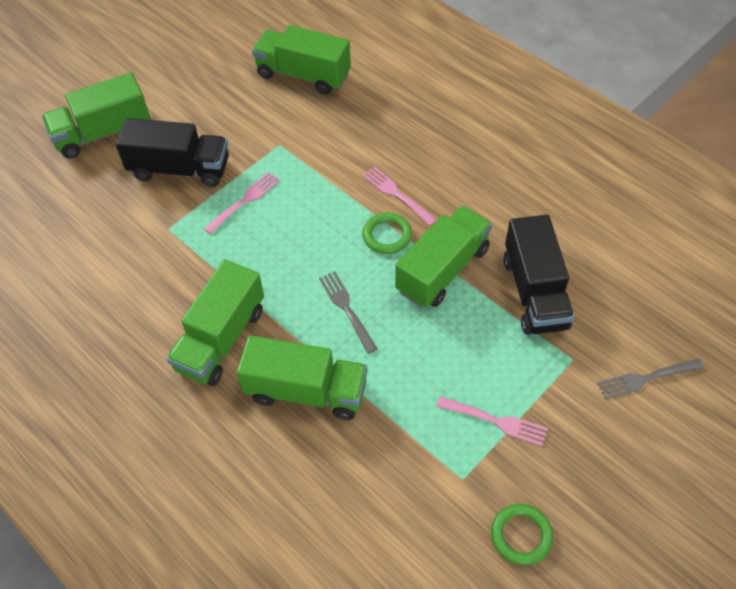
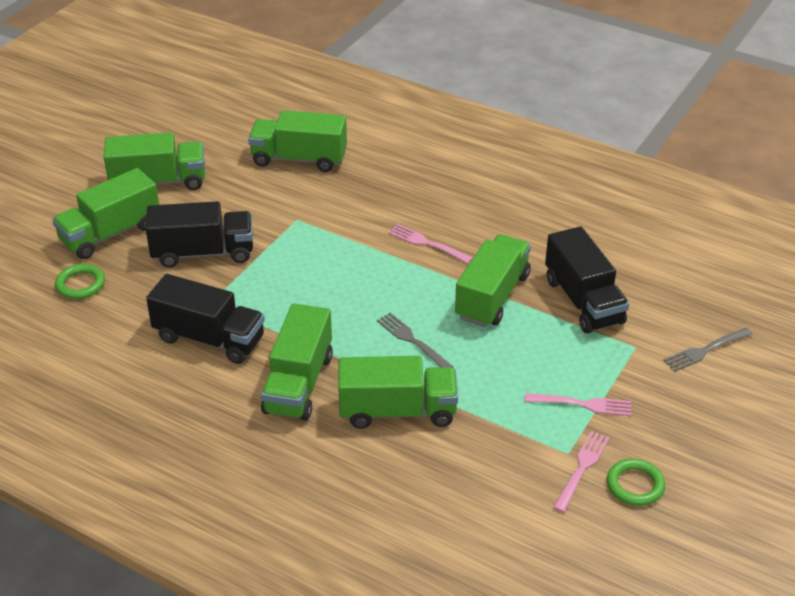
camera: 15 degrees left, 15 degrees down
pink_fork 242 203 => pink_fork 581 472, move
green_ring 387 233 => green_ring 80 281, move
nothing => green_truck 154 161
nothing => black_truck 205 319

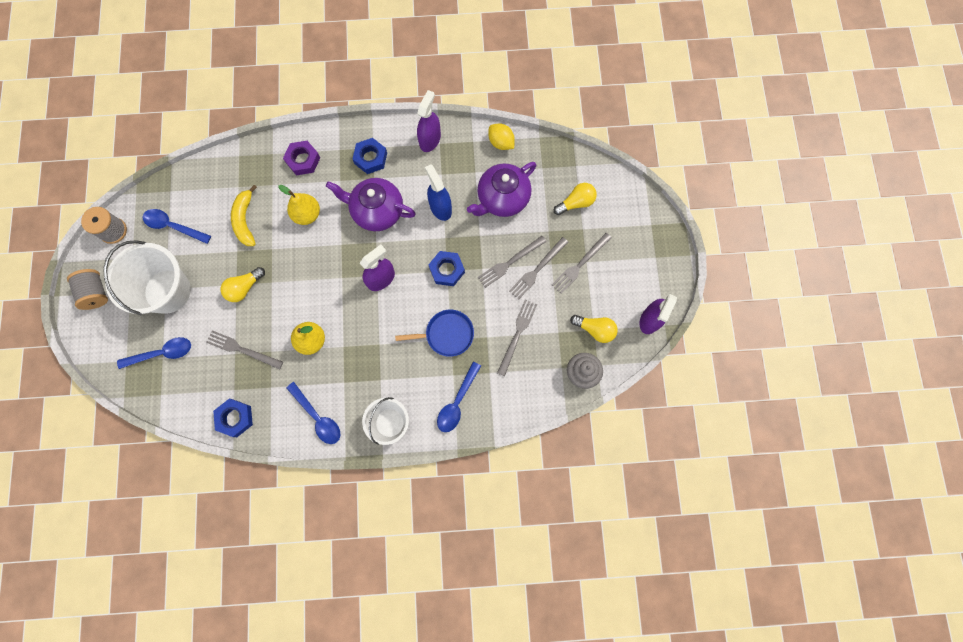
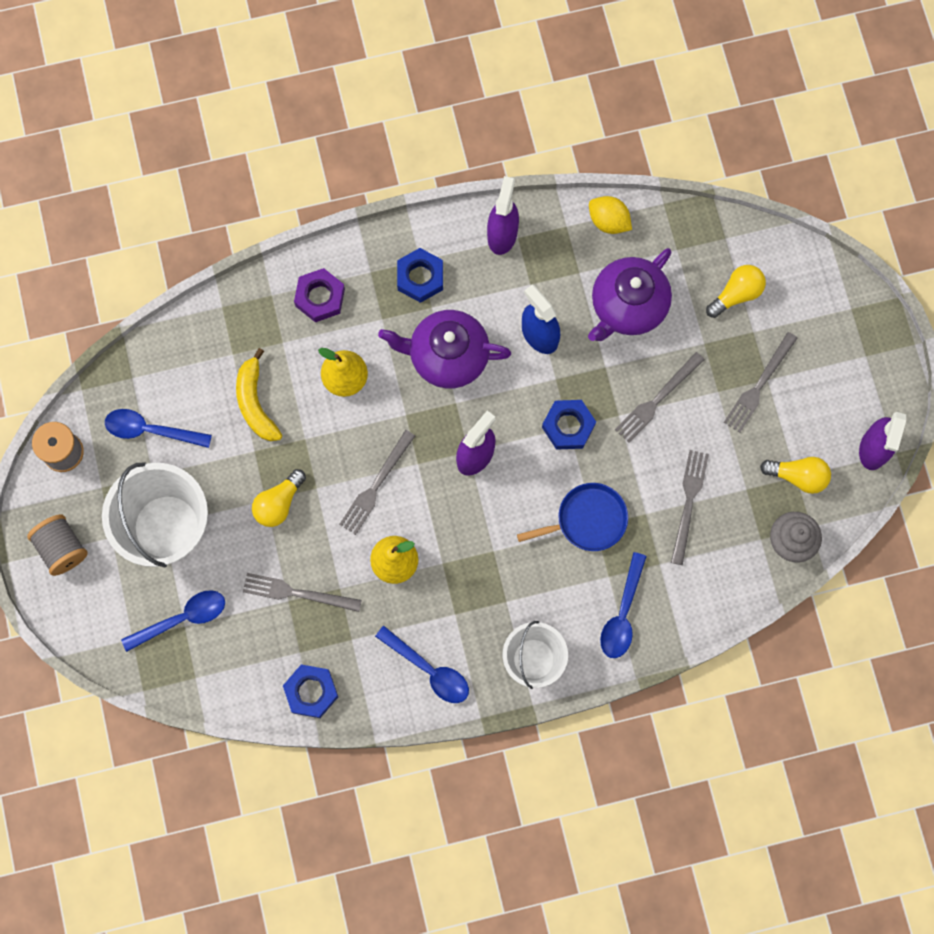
camera: 10 degrees left, 0 degrees up
grey_fork 538 268 => grey_fork 377 482, move

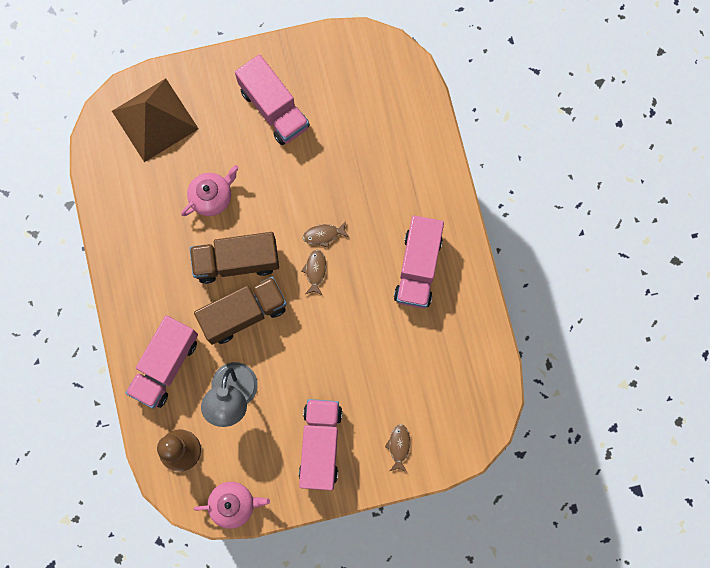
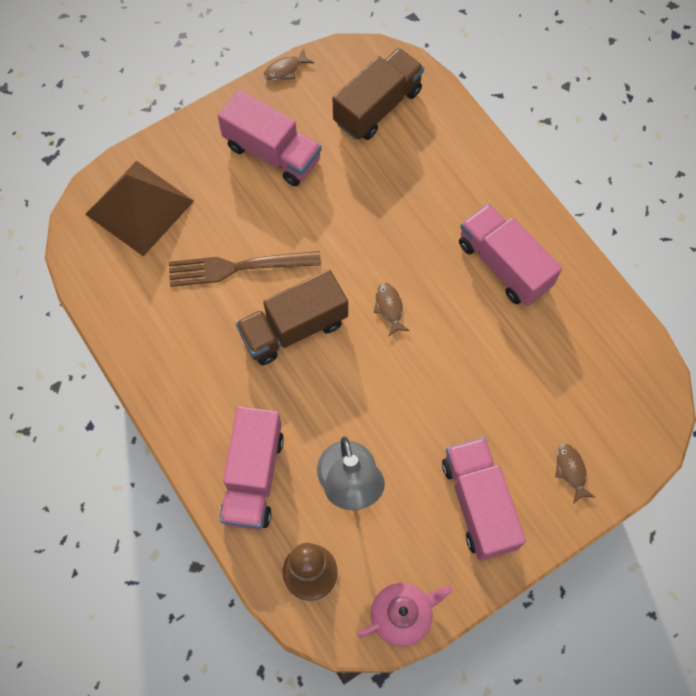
camera: 20 degrees left, 10 degrees down
pink_teapot 210 190 => brown_fork 245 269
pink_truck 419 261 => pink_truck 510 254, 150 degrees clockwise
brown_fish 326 234 => brown_fish 288 64, move
brown_truck 240 311 => brown_truck 378 94, move

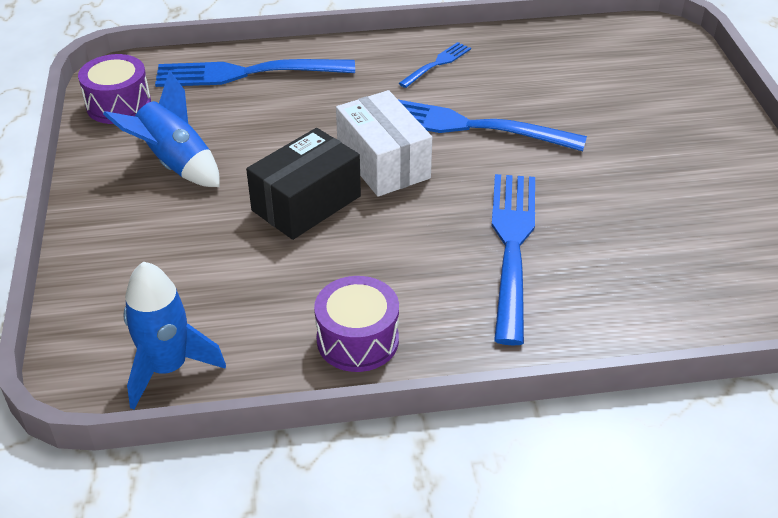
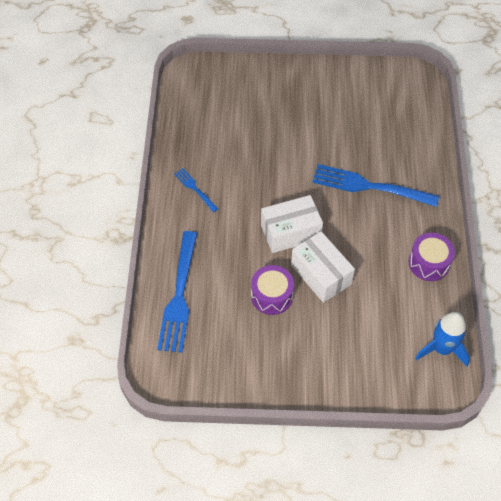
camera: 80 degrees left, 15 degrees up
purple_drum 114 89 => purple_drum 272 290, move
blue_rocket 161 129 => nothing
blue_fork 493 125 => nothing
black_box 303 184 => white_box 323 267

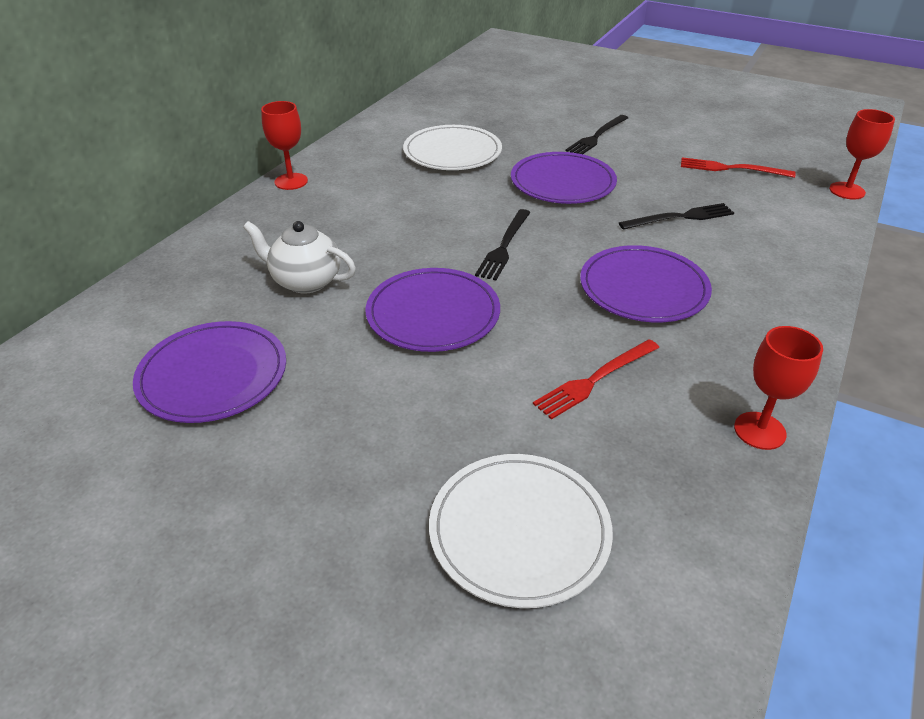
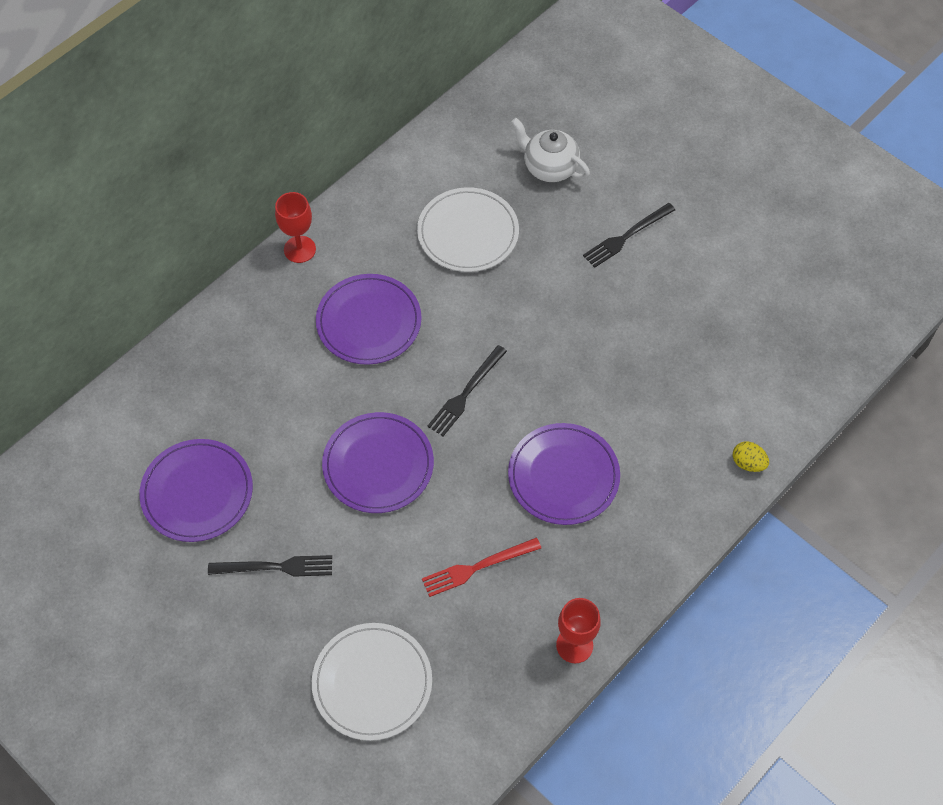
camera: 15 degrees right, 20 degrees up
red_goblet 862 154 => nothing
purple_plate 564 178 => purple_plate 369 319, move
red_fork 738 167 => nothing
black_fork 676 216 => black_fork 270 566, move
white_teapot 299 257 => white_teapot 550 150, move
nothing => yellow_egg 751 456

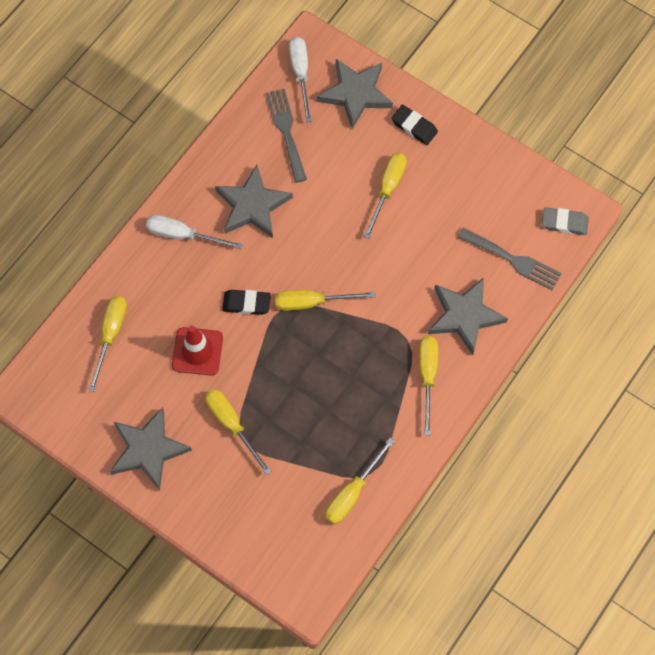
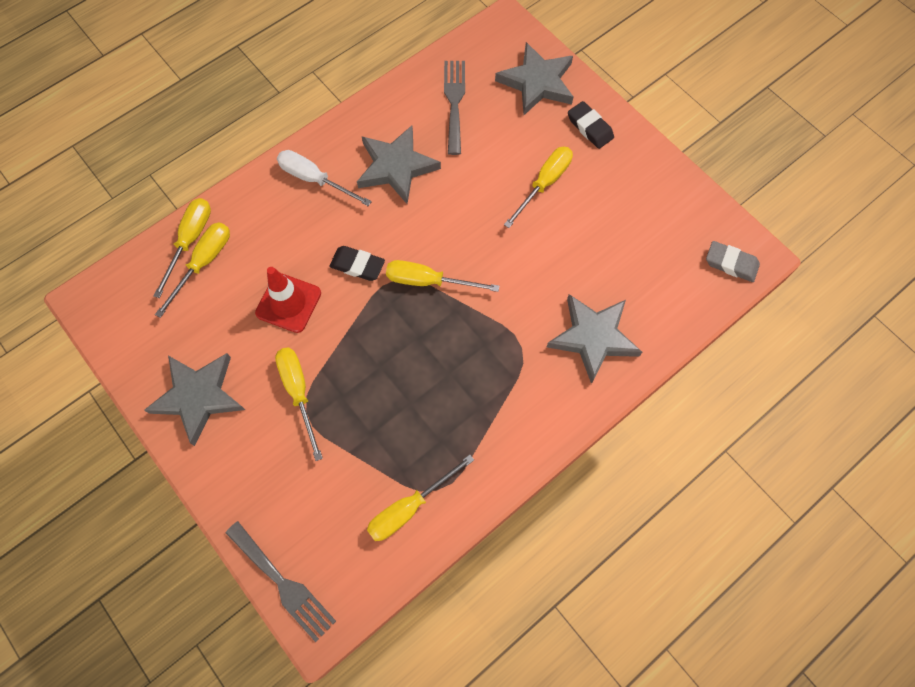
camera: 15 degrees right, 0 degrees up
white_screwdriver 300 79 => nothing
grey_fork 509 259 => grey_fork 281 581, move
yellow_screwdriver 428 386 => yellow_screwdriver 182 248, move

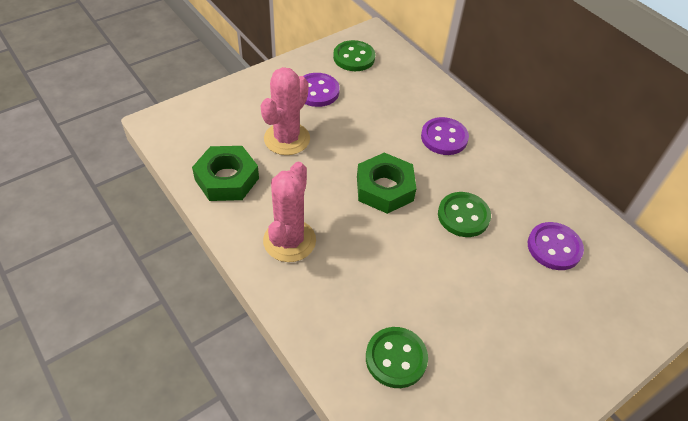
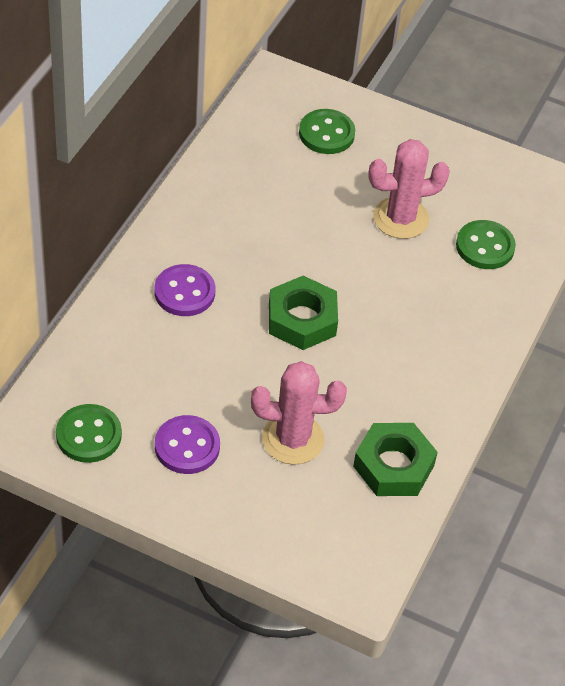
camera: 120 degrees left, 0 degrees up
pink_cactus 289 212 => pink_cactus 409 189, move
green_button 464 214 => green_button 327 131, move
purple_button 556 246 => nothing

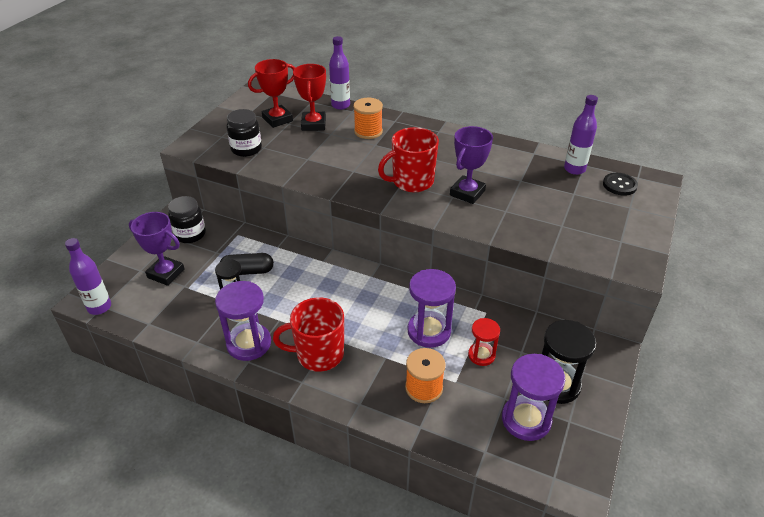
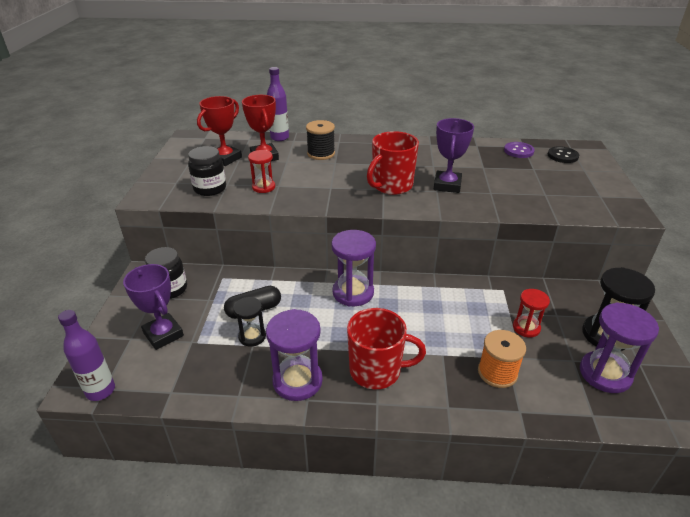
camera: 20 degrees left, 5 degrees down
purple_bottle 581 135 => purple_button 519 150
orange_spool 368 118 => black_spool 320 140
purple_trophy 157 249 => purple_trophy 153 307, 45 degrees clockwise
purple_hourglass 431 308 => purple_hourglass 353 268, move
red_mug 308 334 => red_mug 386 348, 150 degrees counterclockwise
nothing => red_hourglass 261 171

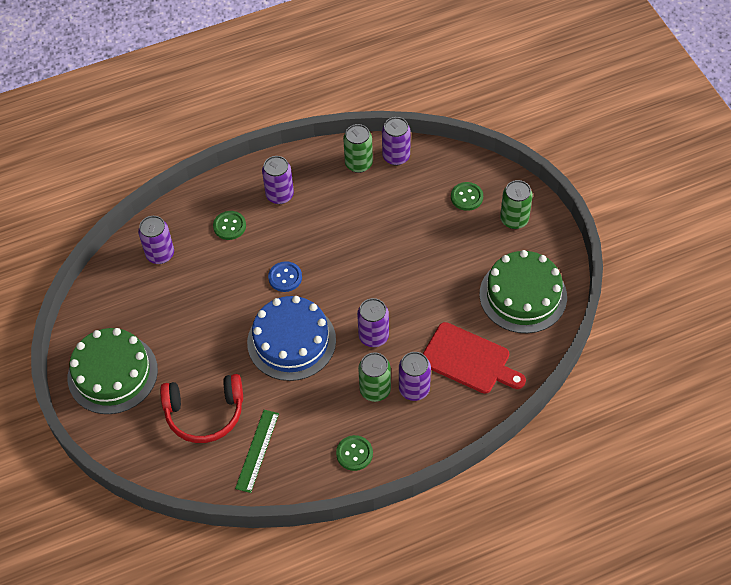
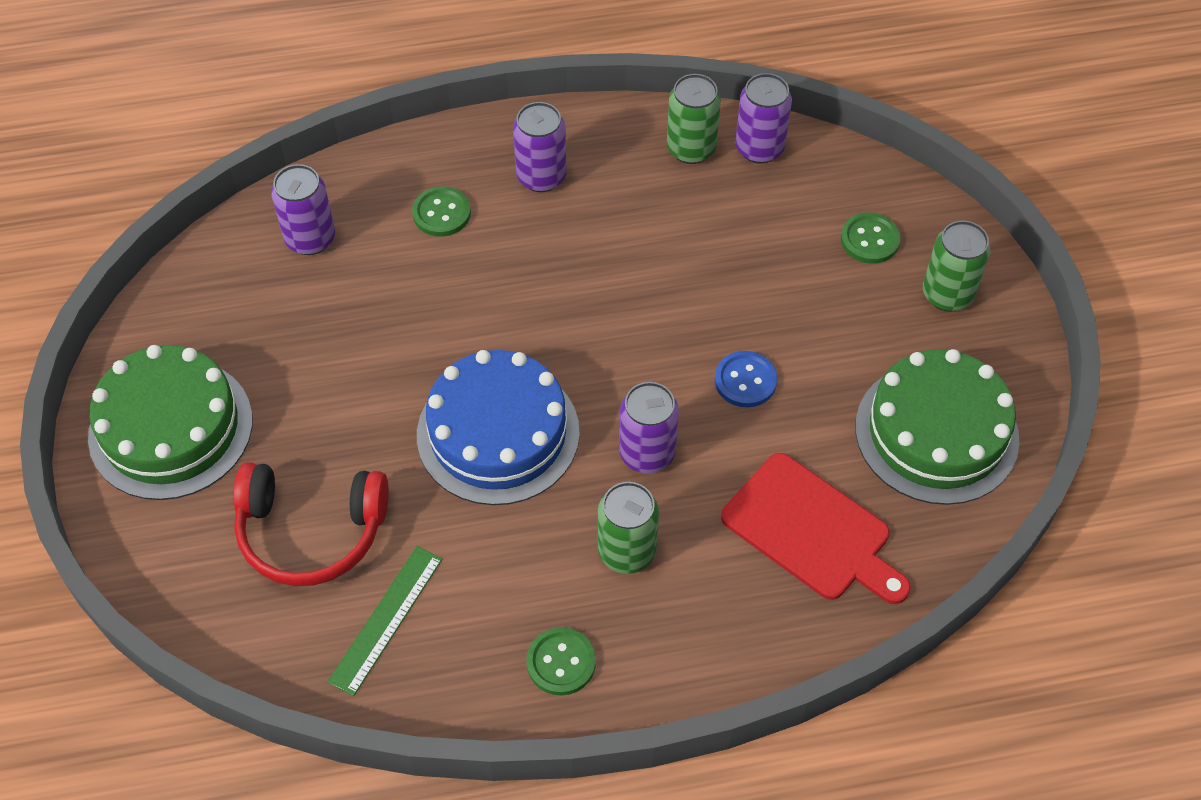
camera: 10 degrees right, 0 degrees up
blue_button 285 276 => blue_button 746 379, move
purple_can 415 376 => nothing

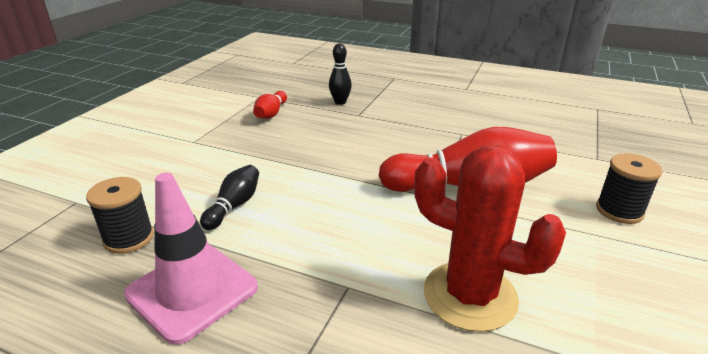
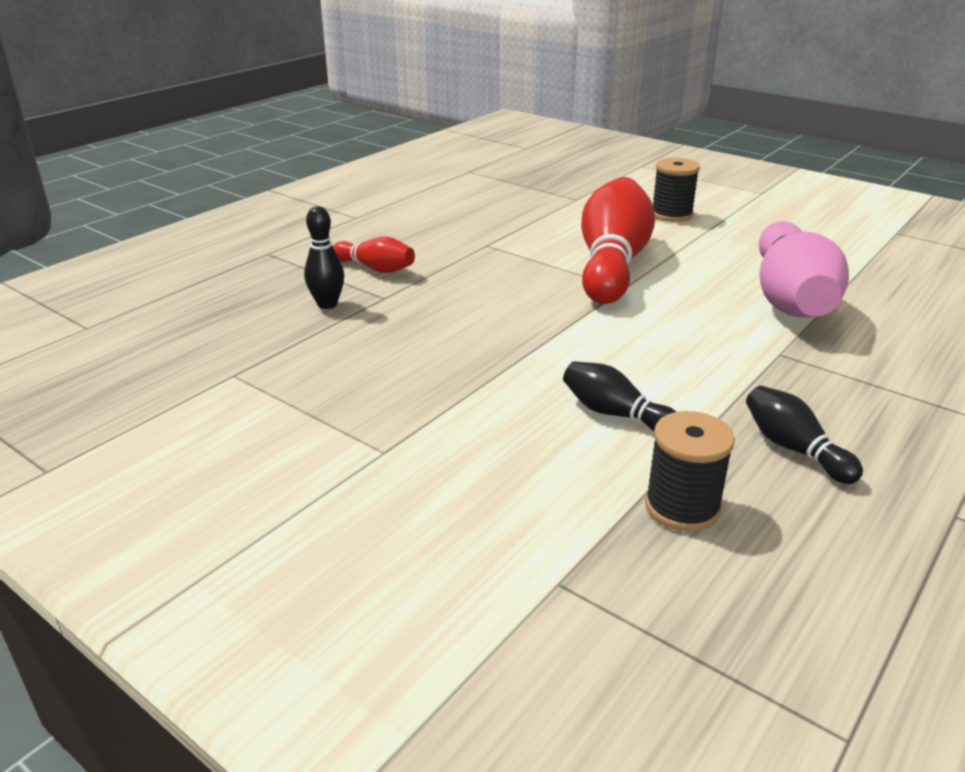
camera: 75 degrees left, 0 degrees up
red_bowling_pin 270 105 => red_bowling_pin 374 254, move
red_cactus 490 238 => pink_bowling_pin 804 269
pink_traffic_cone 191 259 => black_bowling_pin 804 435

